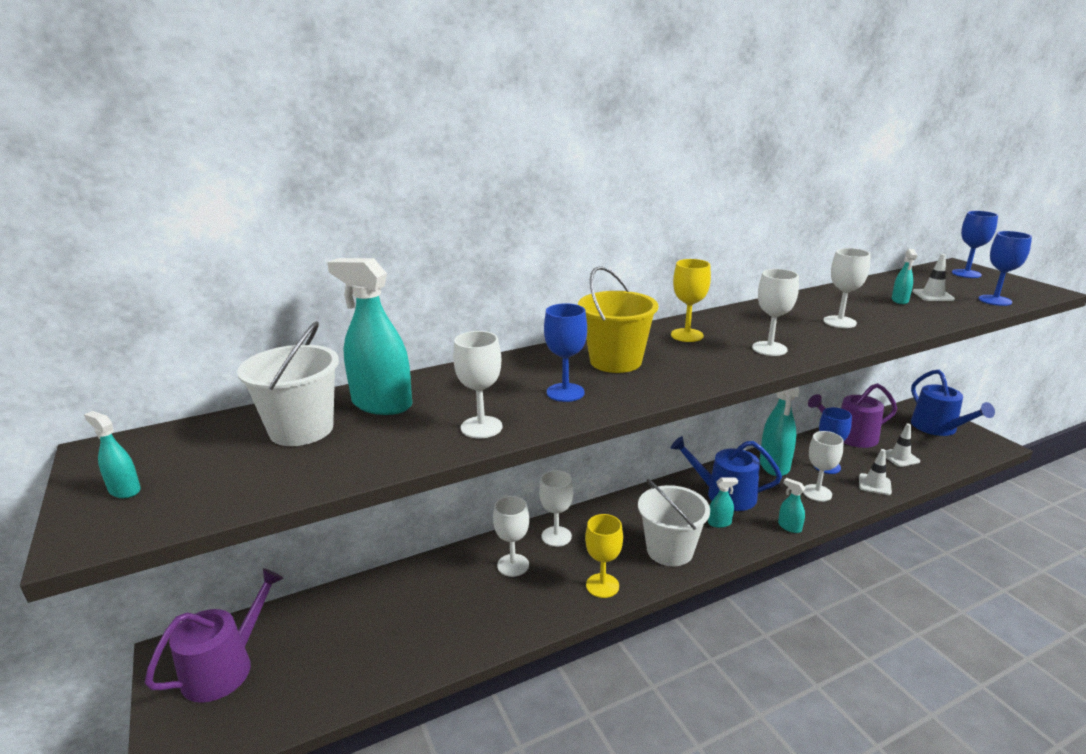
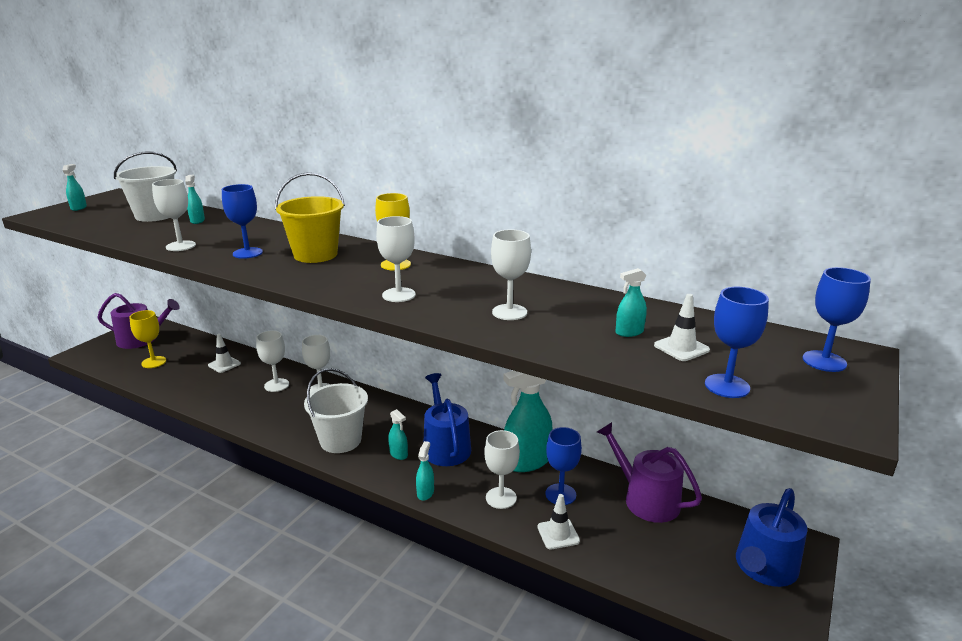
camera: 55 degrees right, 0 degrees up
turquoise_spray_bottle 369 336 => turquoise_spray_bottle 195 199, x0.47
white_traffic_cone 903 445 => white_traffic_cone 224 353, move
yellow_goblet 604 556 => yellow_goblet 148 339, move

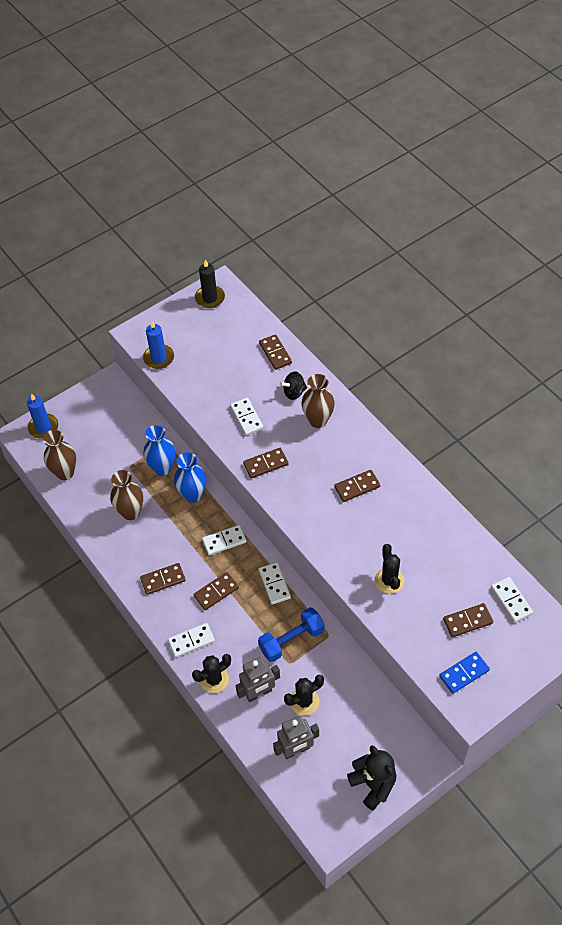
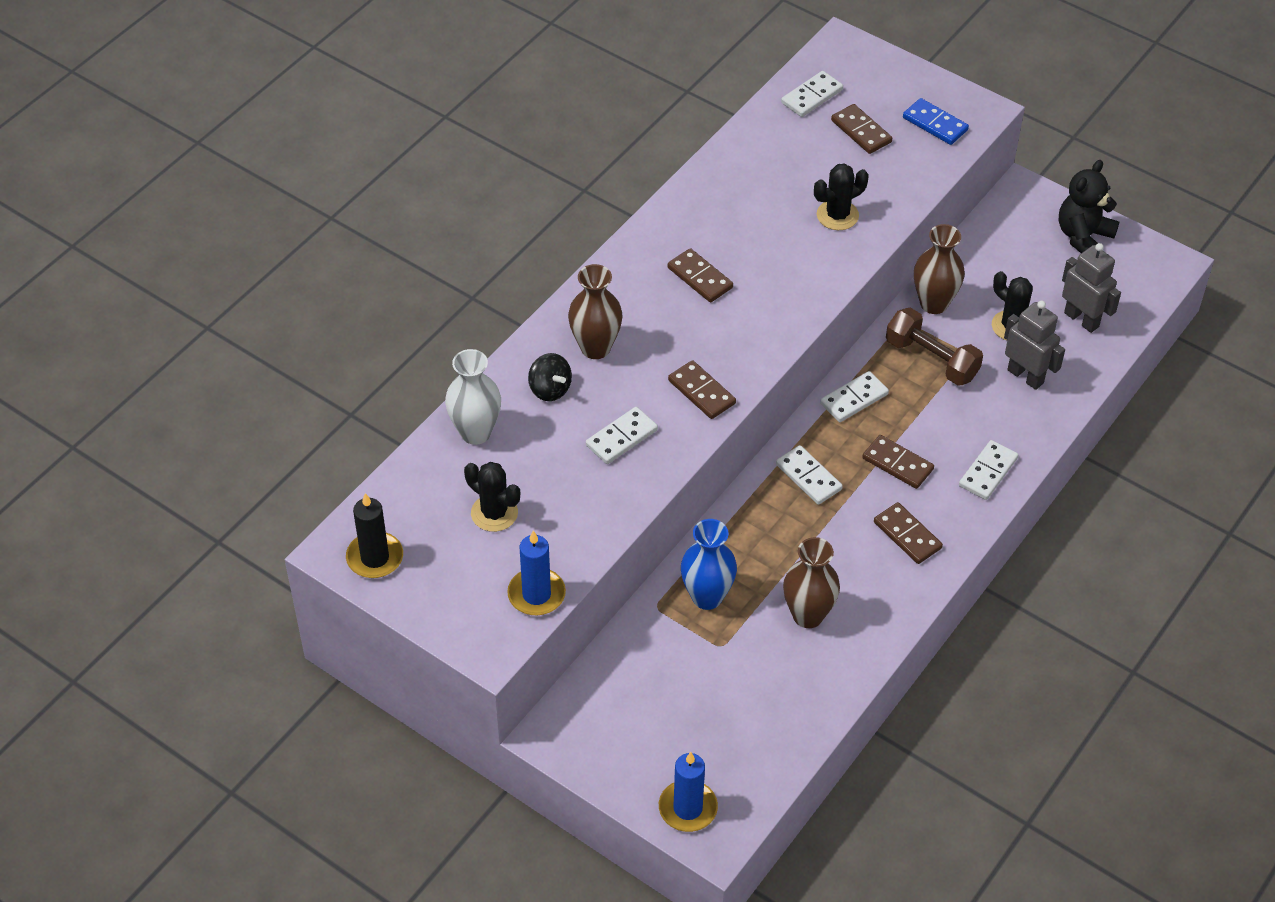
camera: 110 degrees left, 5 degrees down
brown_domino 275 352 => white_vase 473 397
brown_vase 59 455 => brown_vase 939 269, move
blue_vase 190 477 => nothing
blue_dumbbell 291 634 => brown_dumbbell 934 347
white_domino 191 640 => white_domino 988 470, 75 degrees clockwise
black_cactus 211 673 => black_cactus 492 497, move

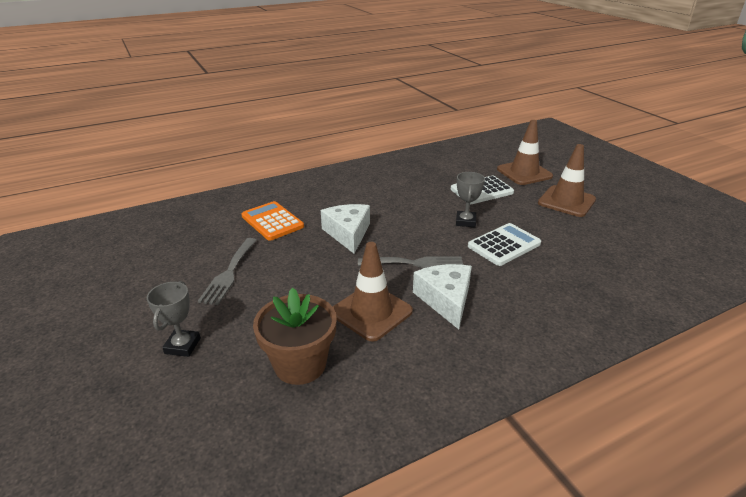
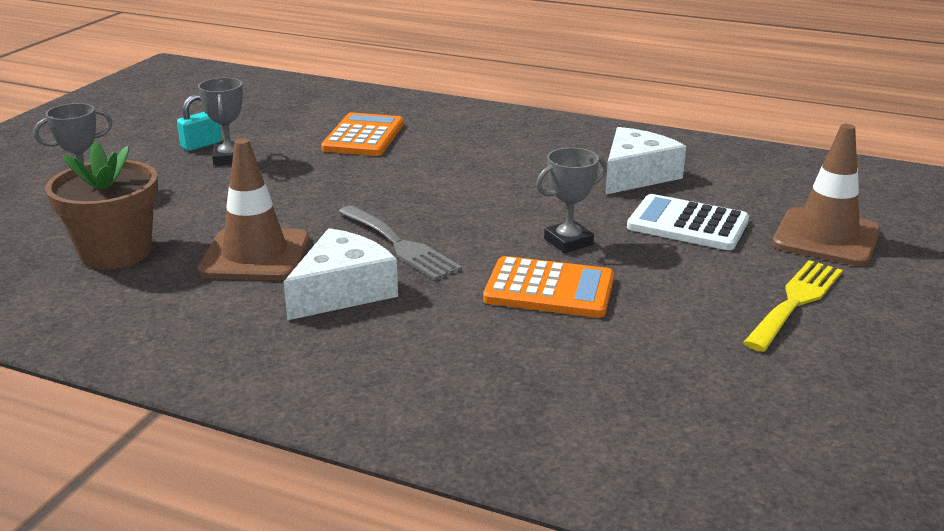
camera: 50 degrees right, 5 degrees down
brown_traffic_cone 567 180 => yellow_fork 793 306
white_cheese 345 229 => white_cheese 645 161, move
white_calculator 504 244 => orange_calculator 548 287
grey_fork 227 271 => grey_trophy 220 122
nothing => turquoise_padlock 199 122

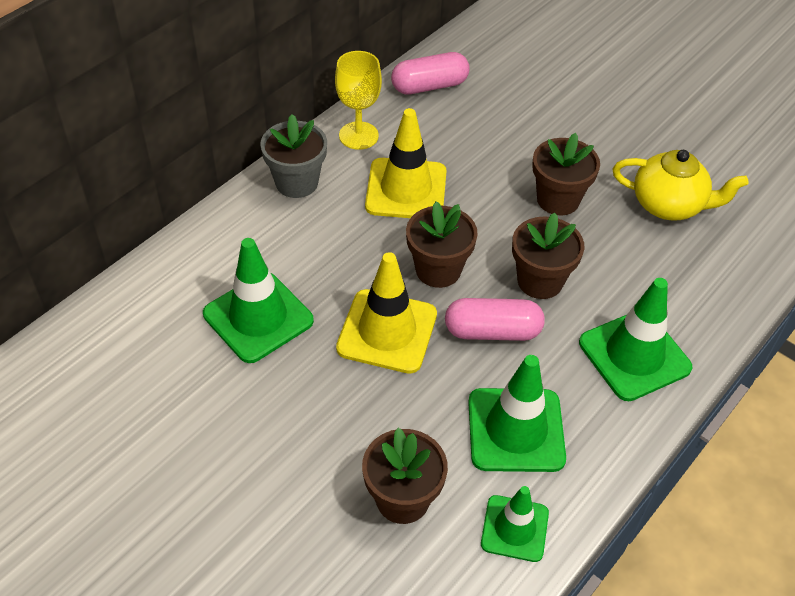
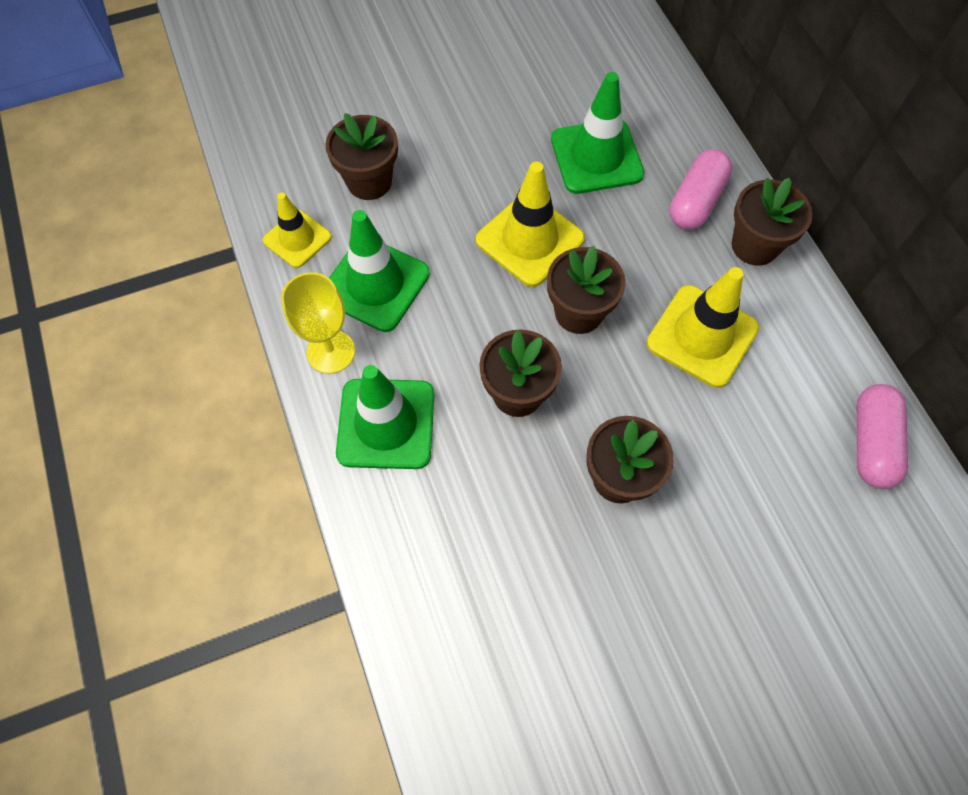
camera: 120 degrees right, 15 degrees up
yellow_goblet 358 100 => yellow_goblet 318 323, move
grey_flower_pot 293 156 => brown_flower_pot 772 222
yellow_teapot 681 185 => nothing
pink_capsule 495 319 => pink_capsule 700 189, move
green_traffic_cone 515 524 => yellow_traffic_cone 297 230

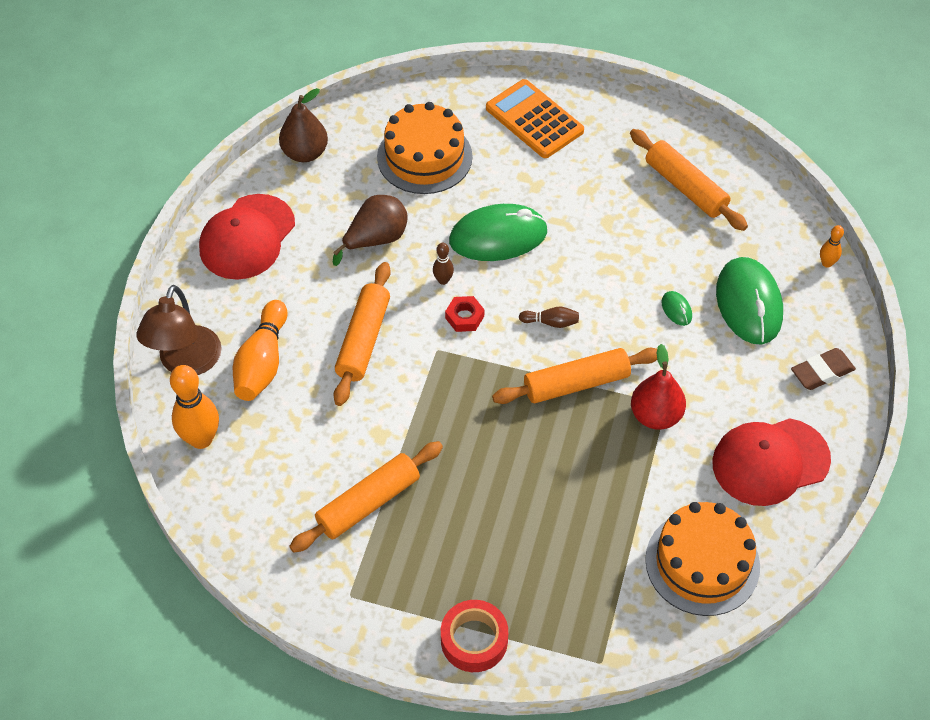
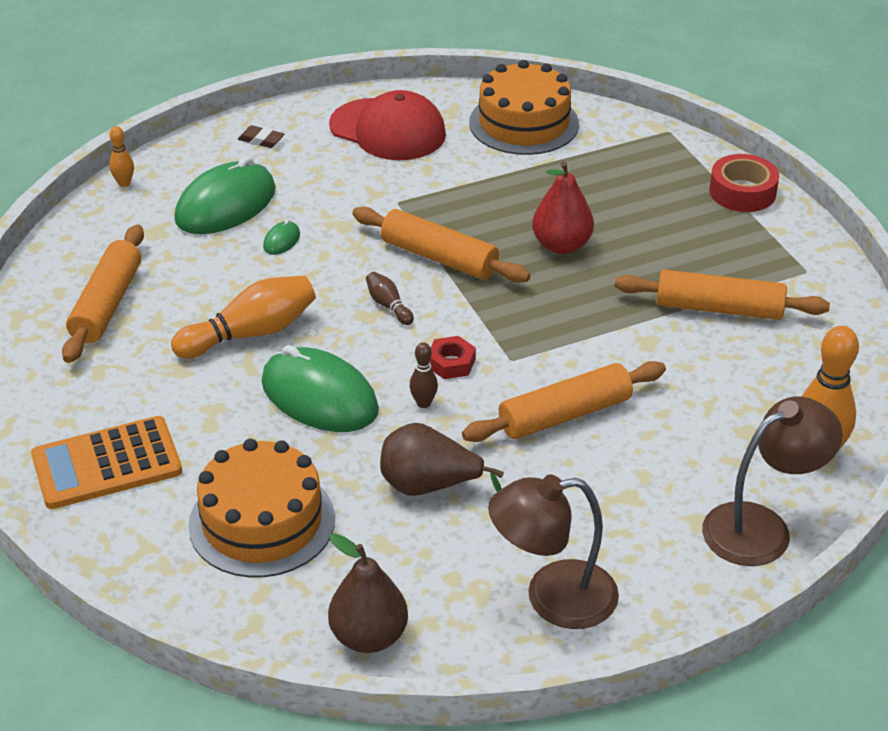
camera: 130 degrees left, 15 degrees down
orange_calculator 535 118 => orange_calculator 106 462, 60 degrees clockwise
red_cap 247 237 => brown_lamp 553 551
orange_bowling_pin 260 350 => orange_bowling_pin 243 316, move
red_pear 658 387 => red_pear 563 207, move
brown_eraser 823 369 => brown_eraser 261 136, x0.66

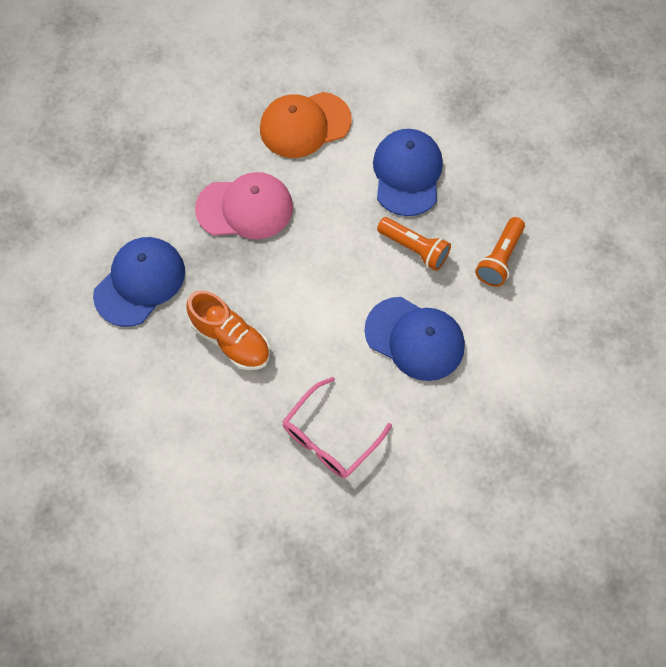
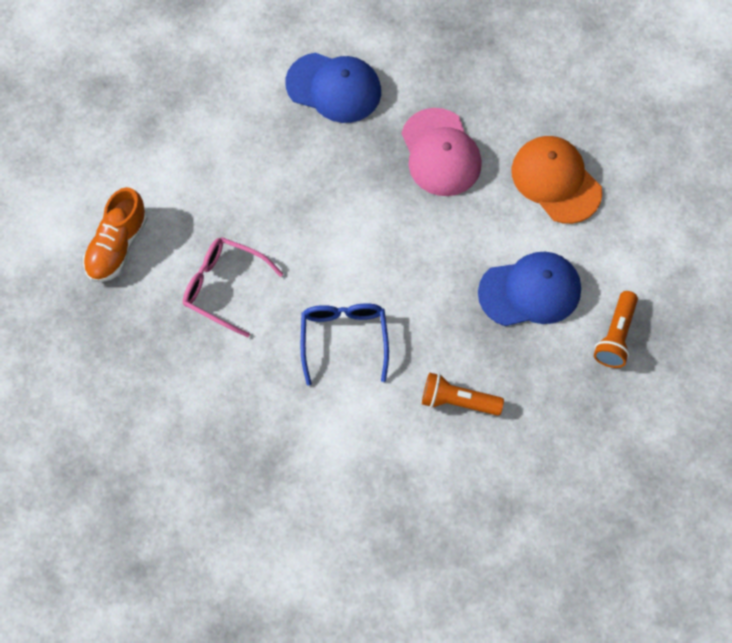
camera: 75 degrees right, 0 degrees up
orange_flashlight 414 244 => orange_flashlight 616 329, move
orange_shoe 228 330 => orange_shoe 115 234, move
blue_cap 414 339 => blue_glasses 345 344

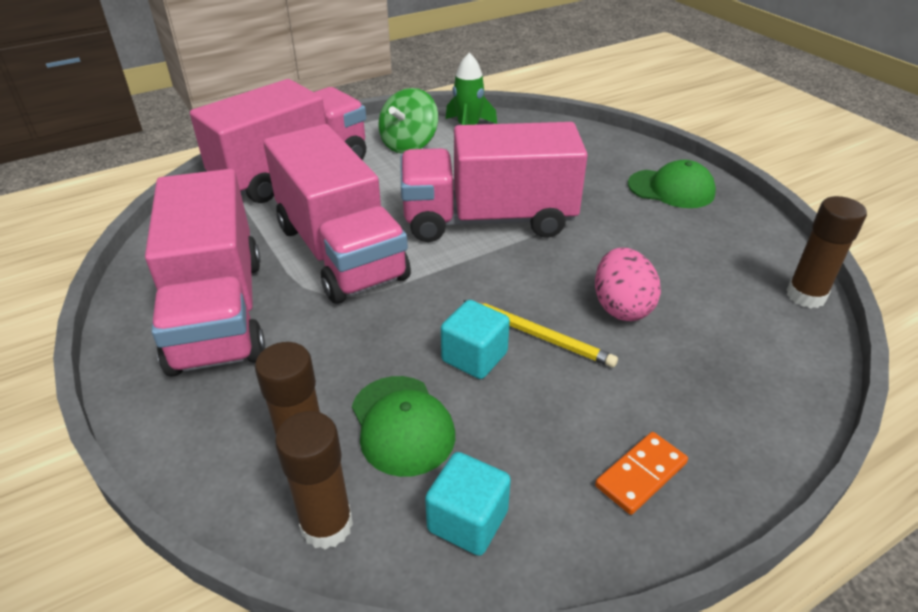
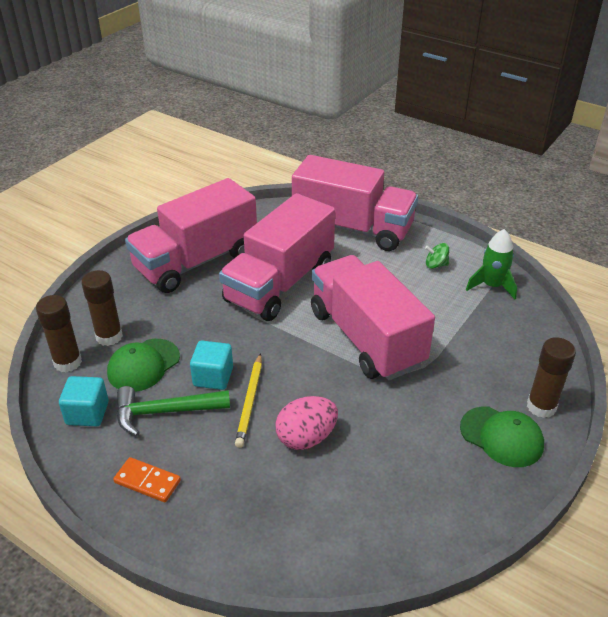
camera: 65 degrees right, 0 degrees up
green_spinning_top 408 120 => green_spinning_top 437 256, x0.54
green_cap 672 184 => green_cap 502 437, 45 degrees counterclockwise
brown_glue_stick 826 252 => brown_glue_stick 551 377, move
nothing => green_hammer 173 411

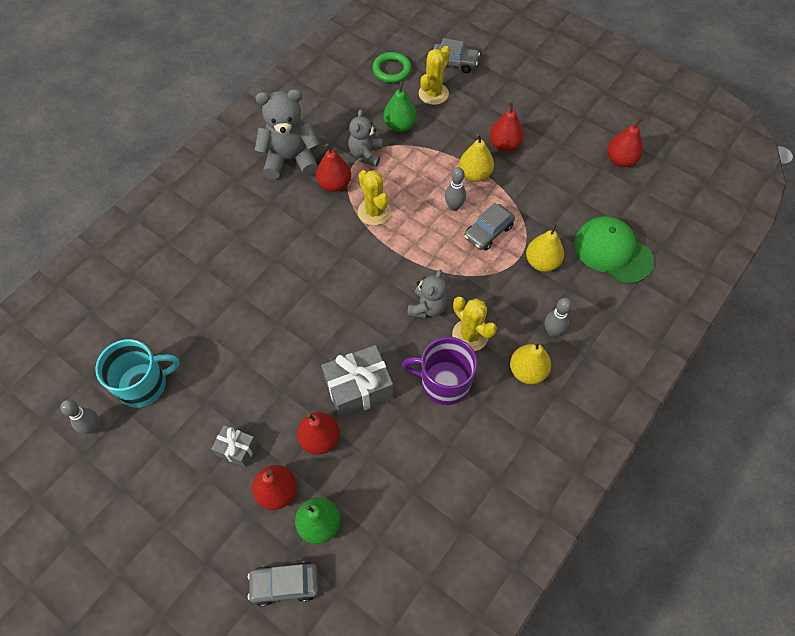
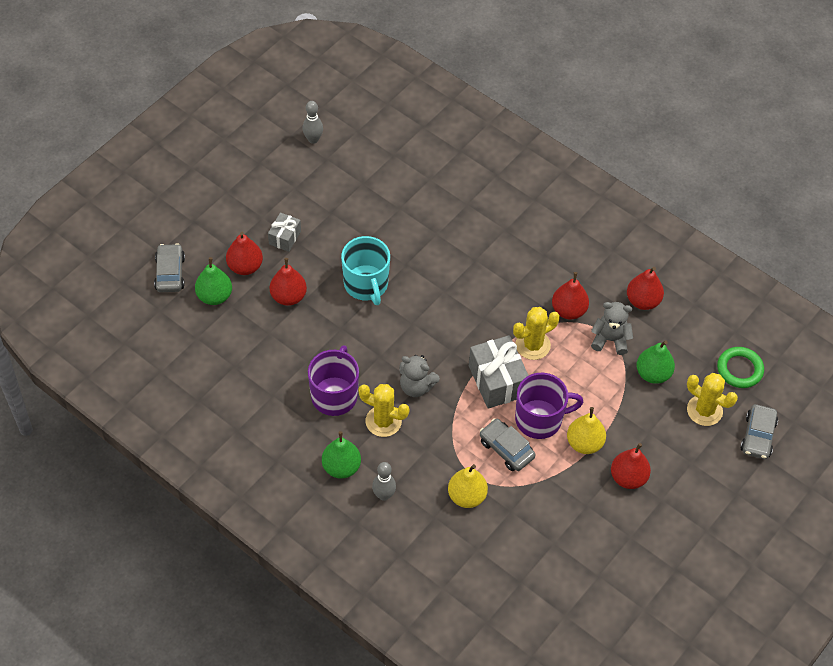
camera: 90 degrees right, 5 degrees down
grey_teddy_bear 287 134 => nothing
red_pear 625 142 => red_pear 645 288, move
grey_bowling_pin 455 189 => purple_mug 549 406
green_cap 614 250 => nothing
yellow_cactus 474 324 => yellow_cactus 384 410, 60 degrees clockwise
turquoise_mug 137 373 => turquoise_mug 365 270, move
yellow_pear 530 362 => green_pear 341 455
grey_gift 357 382 => grey_gift 499 372, move

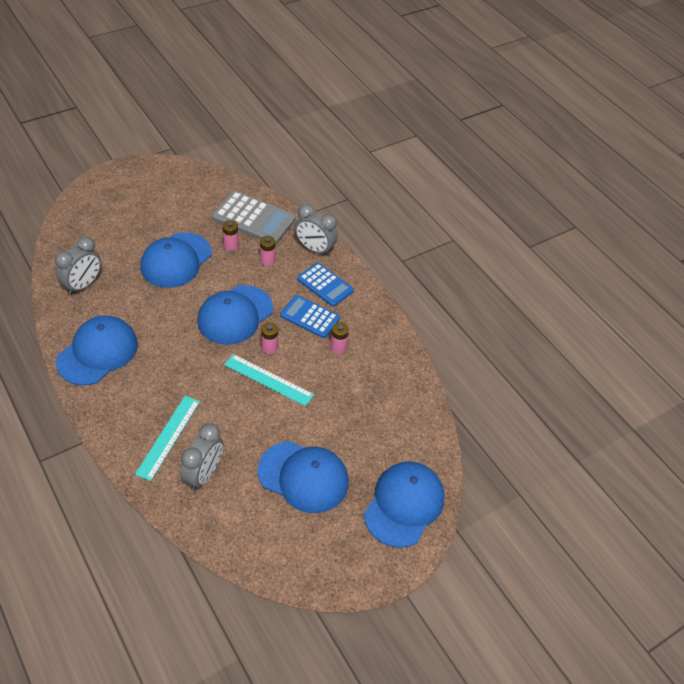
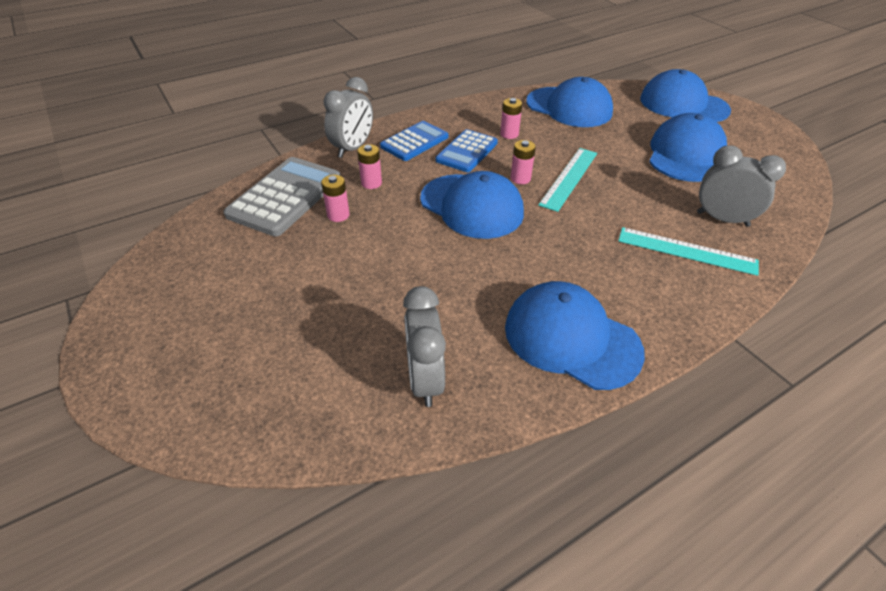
camera: 85 degrees left, 5 degrees down
blue_cap 176 260 => blue_cap 569 102, move
grey_clock 78 266 => grey_clock 424 346, 135 degrees counterclockwise

